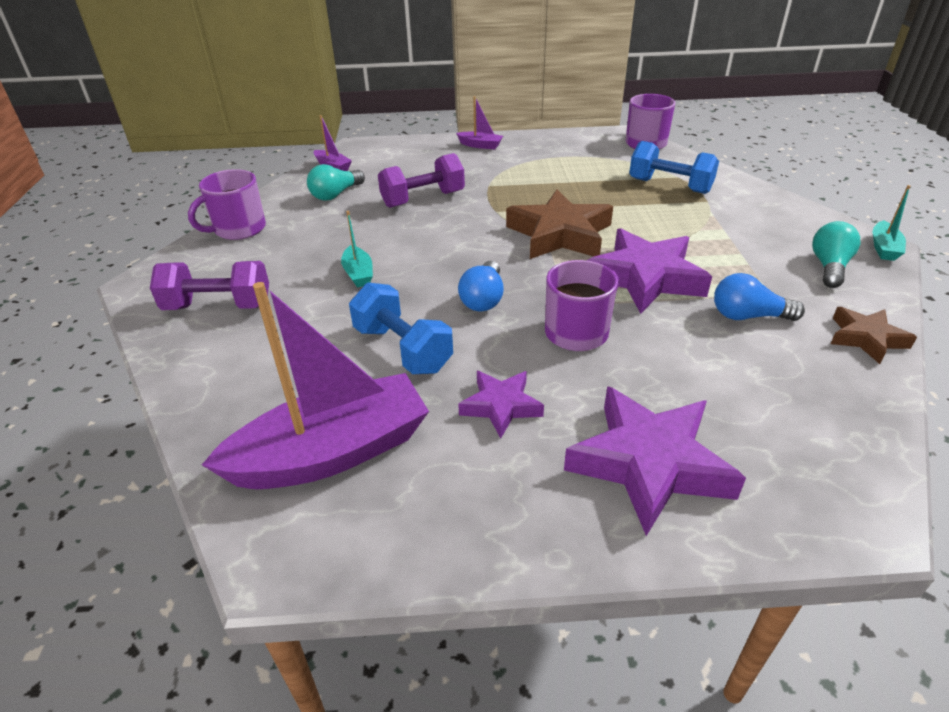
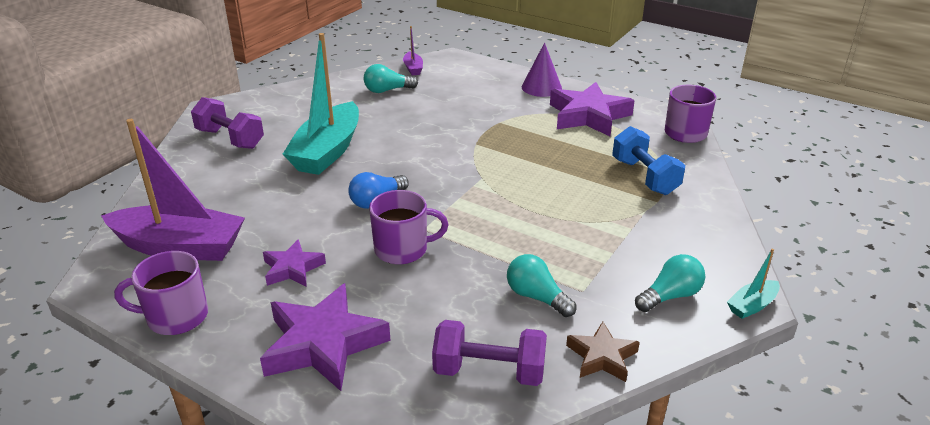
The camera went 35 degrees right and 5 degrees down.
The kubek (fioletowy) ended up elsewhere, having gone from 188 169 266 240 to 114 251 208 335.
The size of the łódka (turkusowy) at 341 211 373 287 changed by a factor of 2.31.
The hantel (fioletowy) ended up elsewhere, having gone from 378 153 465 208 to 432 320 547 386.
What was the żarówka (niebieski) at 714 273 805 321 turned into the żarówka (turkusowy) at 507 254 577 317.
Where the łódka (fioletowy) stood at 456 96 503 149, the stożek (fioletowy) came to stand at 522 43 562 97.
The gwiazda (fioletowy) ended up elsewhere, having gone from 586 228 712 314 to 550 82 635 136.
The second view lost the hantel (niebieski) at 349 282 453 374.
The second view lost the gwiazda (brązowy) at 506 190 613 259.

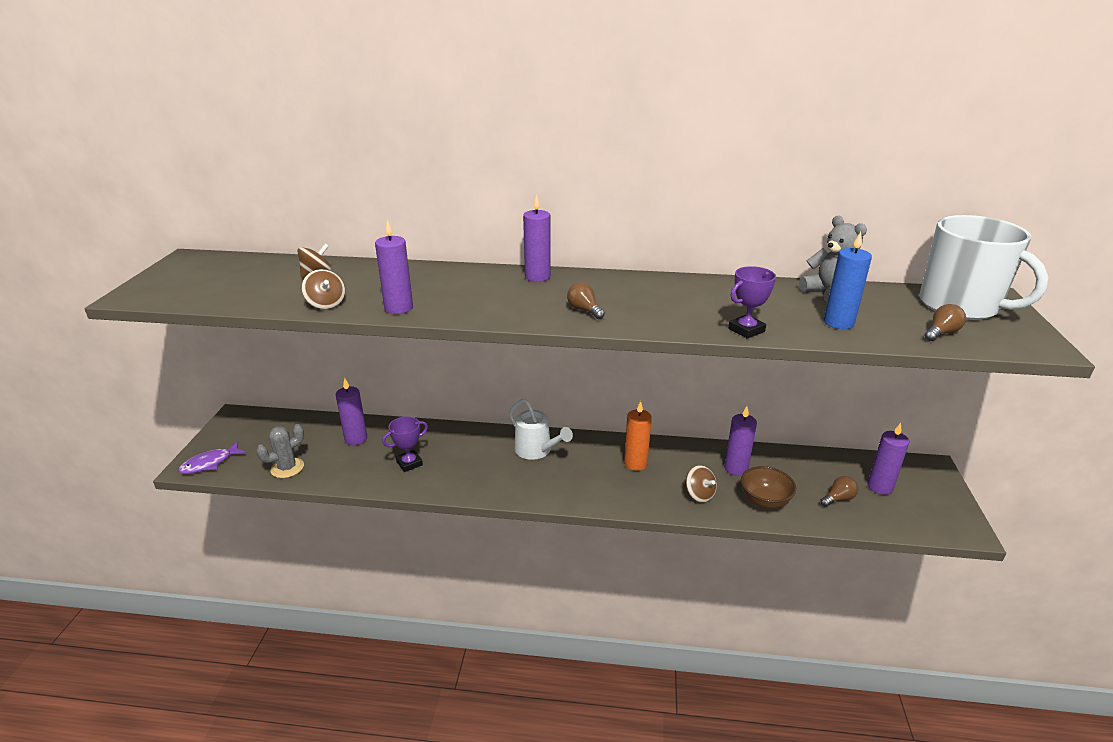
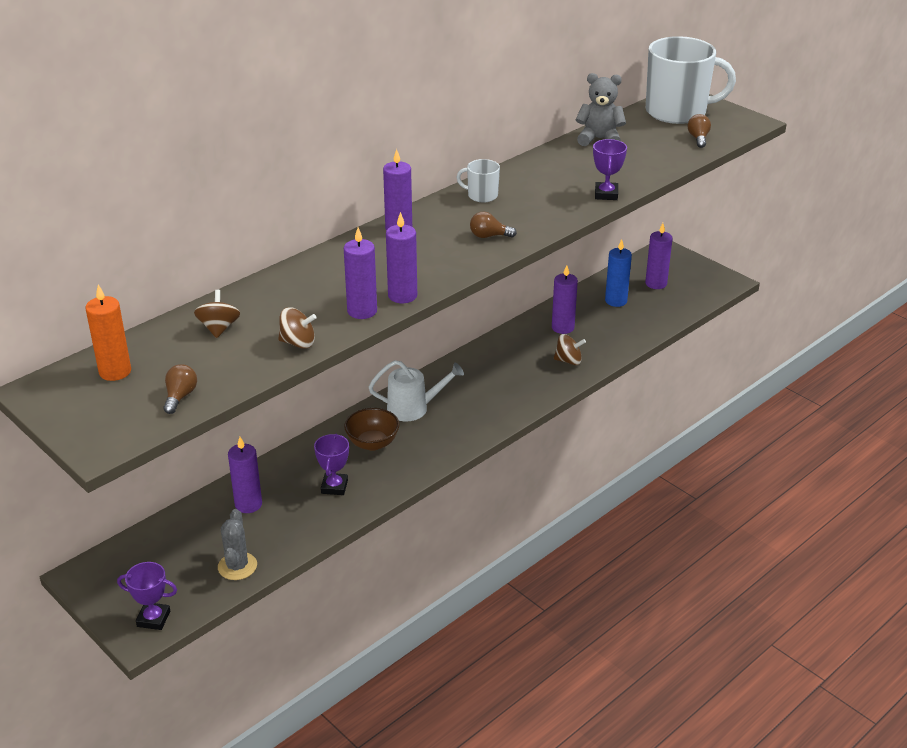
The camera went 50 degrees left and 5 degrees up.
The świeca (pomarańczowy) ended up elsewhere, having gone from 624 401 652 471 to 85 284 131 381.
Where the ryba (fioletowy) stood at 178 442 246 474, the puchar (fioletowy) came to stand at 117 562 177 630.
The żarówka (brązowy) ended up elsewhere, having gone from 820 476 858 507 to 164 364 197 414.
The miska (brązowy) ended up elsewhere, having gone from 741 466 796 509 to 344 408 399 451.
The second view gained the świeca (fioletowy) at 386 212 417 303.
The second view gained the kubek (biały) at 456 159 500 203.
The świeca (niebieski) ended up elsewhere, having gone from 824 232 872 329 to 605 239 632 307.

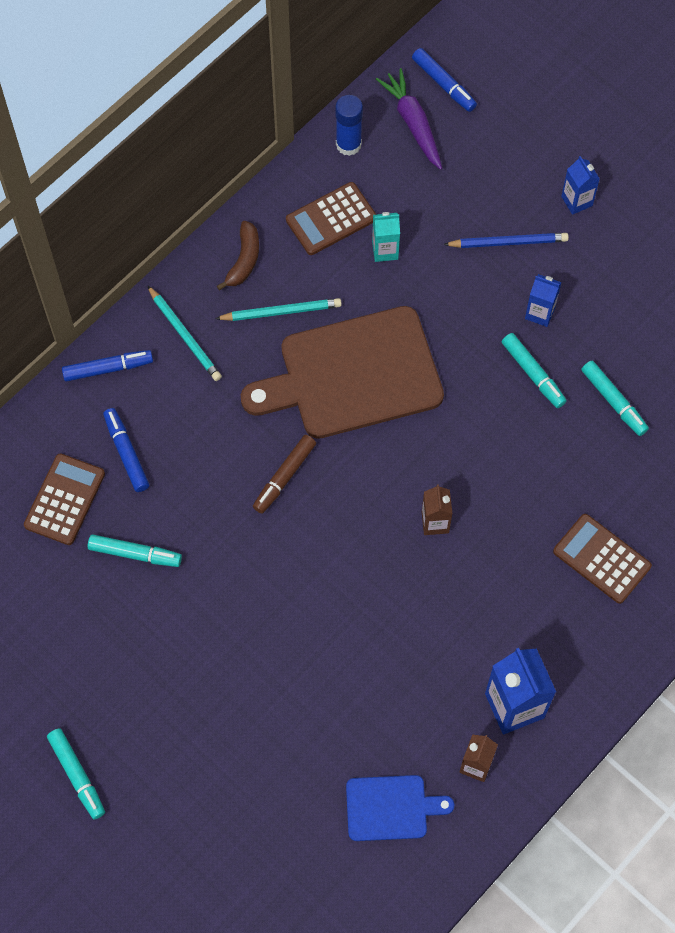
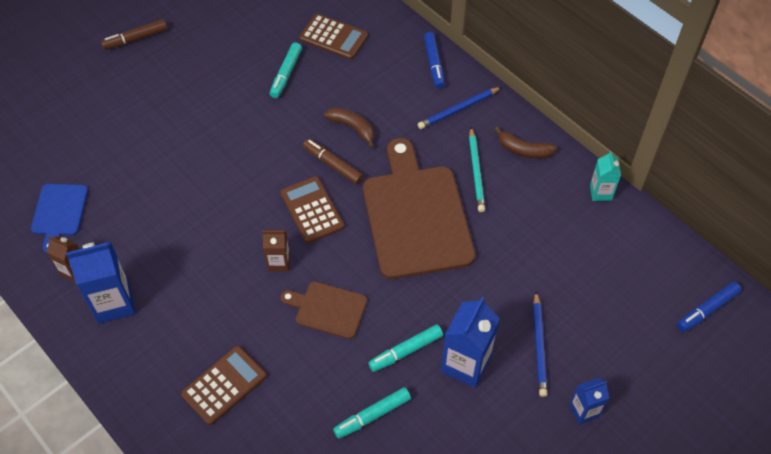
The camera went 95 degrees right and 10 degrees down.
What was the flamaster (turkusowy) at 47 728 105 819 turned into the flamaster (brązowy) at 101 19 167 50.
The kalkulator (brązowy) ended up elsewhere, having gone from 286 182 377 255 to 280 176 344 243.
The second view gained the deska do krojenia (brązowy) at 280 281 367 339.
The second view gained the banan (brązowy) at 324 108 374 148.
What was the ołówek (turkusowy) at 147 285 222 381 turned into the ołówek (niebieski) at 418 87 501 129.
The size of the karton mleka (niebieski) at 525 274 562 327 changed by a factor of 1.75.
The karton mleka (turkusowy) ended up elsewhere, having gone from 372 212 400 262 to 590 151 621 201.
The second view lost the flamaster (niebieski) at 103 408 149 492.
The second view lost the klej w sztyfcie (niebieski) at 335 95 363 156.
The second view lost the marchewka (fioletowy) at 376 68 442 170.

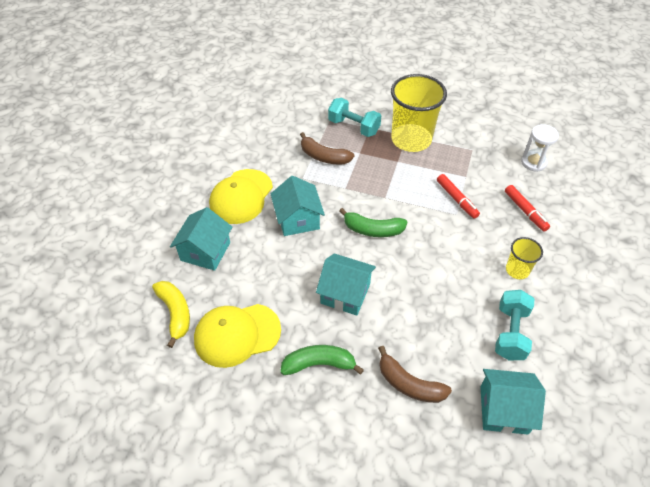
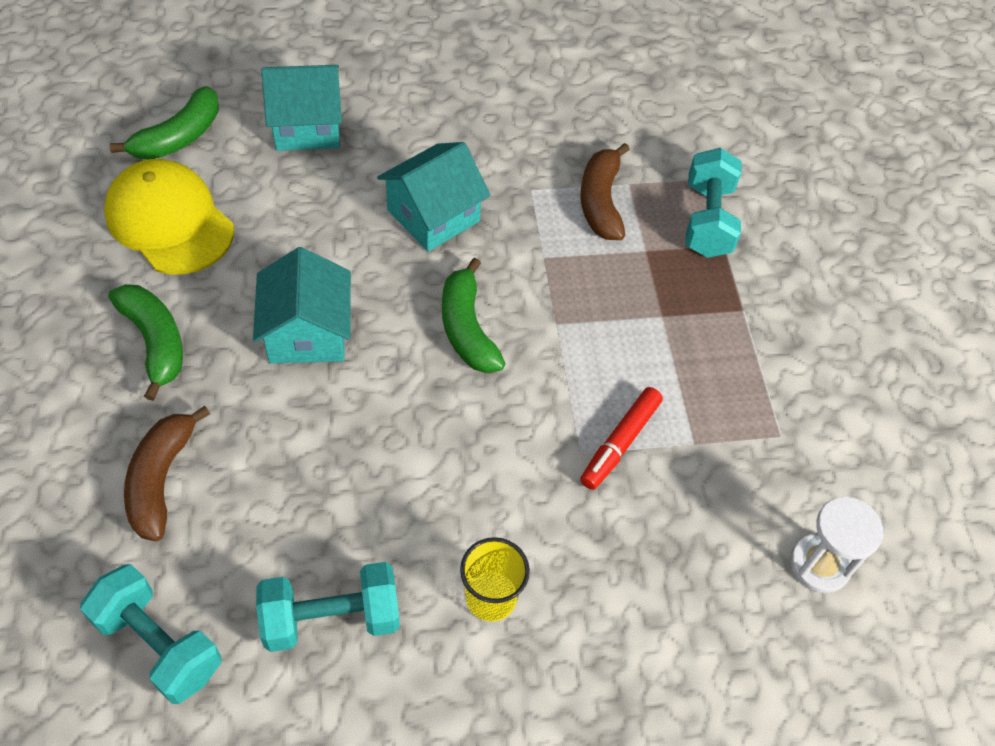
The camera went 60 degrees right and 5 degrees up.
Where the domek (turkusowy) stood at 480 369 546 435, the hantel (turkusowy) came to stand at 80 564 221 704.
What was the banan (żółty) at 152 281 190 348 turned into the banan (zielony) at 110 86 219 160.
The second view lost the czapka (żółty) at 209 169 273 224.
The second view lost the szklanka (żółty) at 391 74 447 152.
The second view lost the flamaster (czerwony) at 505 185 550 232.

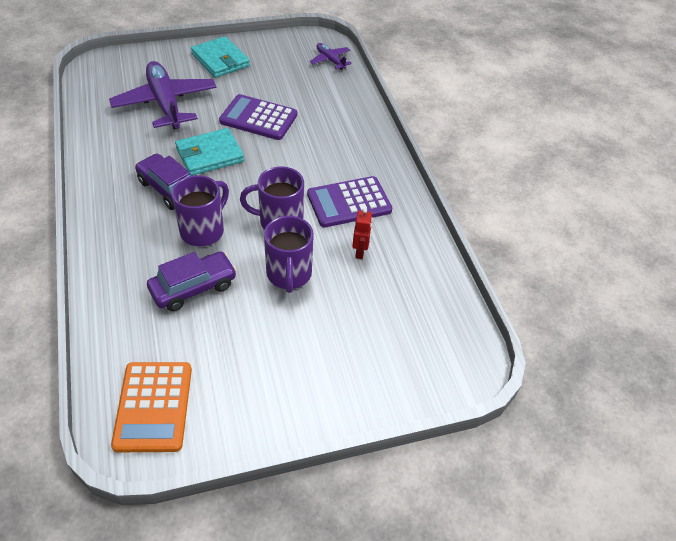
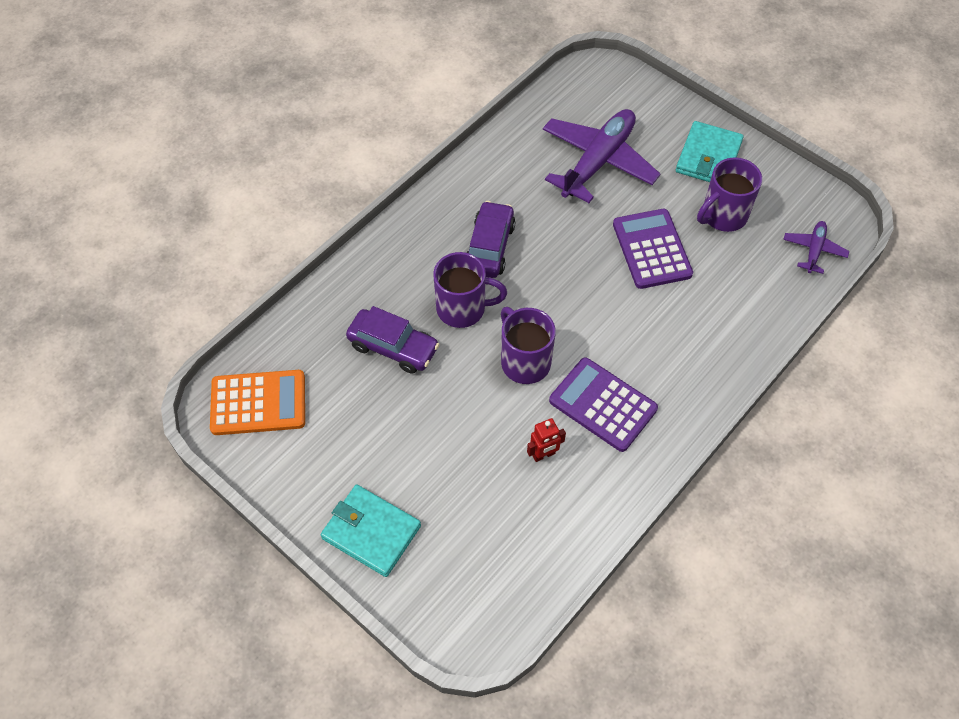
The camera went 60 degrees right and 10 degrees up.
The kalkulator (pomarańczowy) at 111 362 192 452 ended up facing another way, 150 degrees counterclockwise from before.
The portfel (turkusowy) ended up elsewhere, having gone from 175 128 244 176 to 321 484 421 577.
The kubek (fioletowy) ended up elsewhere, having gone from 264 216 314 293 to 697 157 762 232.

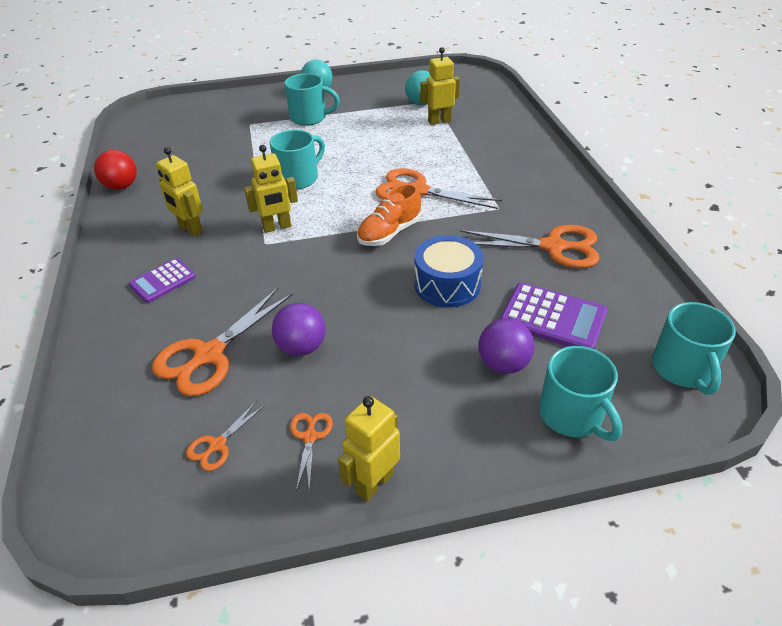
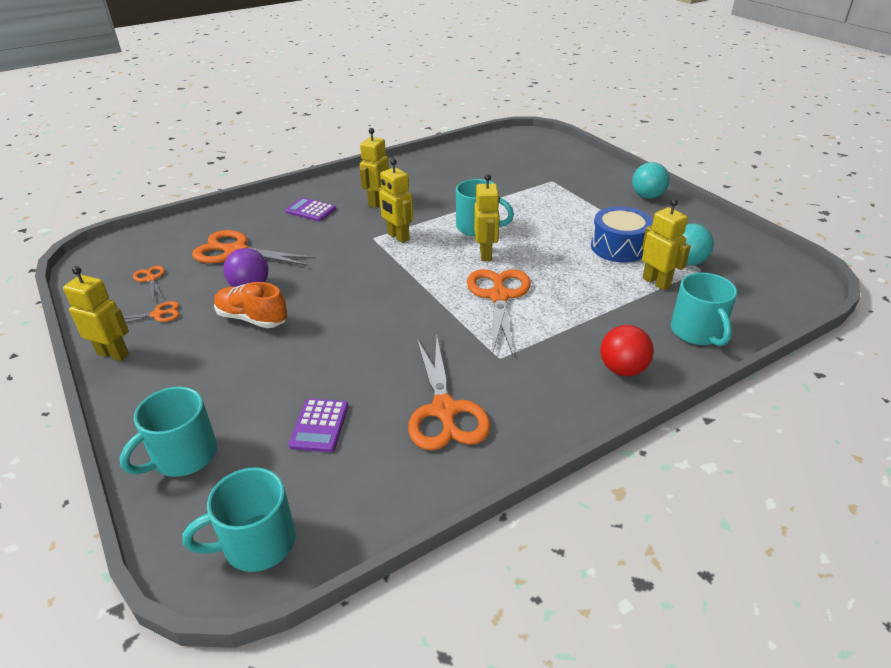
The camera went 70 degrees right and 5 degrees down.
The nożyczki (pomarańczowy) at 186 401 265 471 ended up facing another way, 45 degrees clockwise from before.
The but (pomarańczowy) ended up elsewhere, having gone from 357 184 421 246 to 214 282 287 328.
The size of the kalkulator (fioletowy) at 500 283 607 349 changed by a factor of 0.65.
The second view gained the robot (żółty) at 474 174 500 261.
The bęben (niebieski) ended up elsewhere, having gone from 414 235 484 308 to 591 206 653 263.
The piłka (czerwony) ended up elsewhere, having gone from 94 150 137 190 to 600 325 654 376.
The kubek (turkusowy) ended up elsewhere, having gone from 284 73 340 126 to 671 272 737 346.
The second view lost the piłka (fioletowy) at 479 319 535 374.

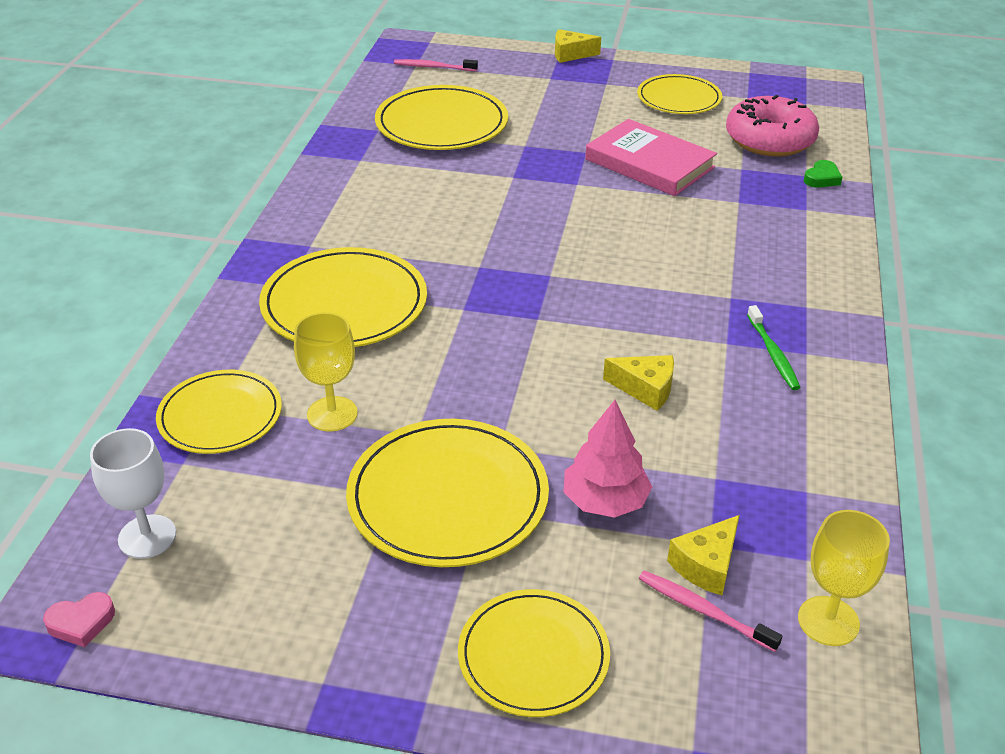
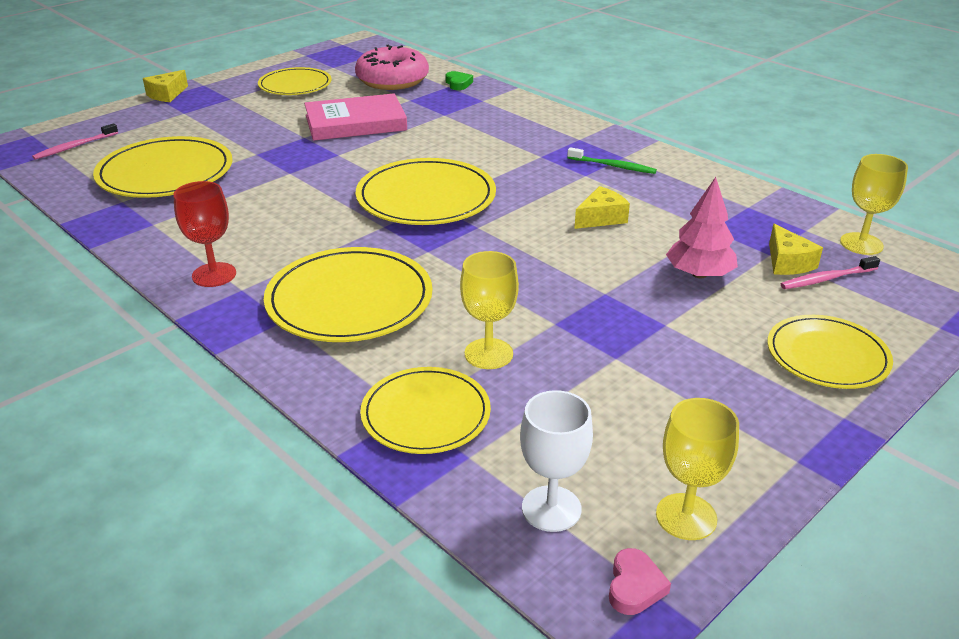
The camera went 55 degrees left and 5 degrees down.
The second view gained the kielich (czerwony) at 173 181 236 287.
The talerz (żółty) ended up elsewhere, having gone from 346 419 549 567 to 356 158 496 225.
The second view gained the kielich (żółty) at 656 398 739 540.

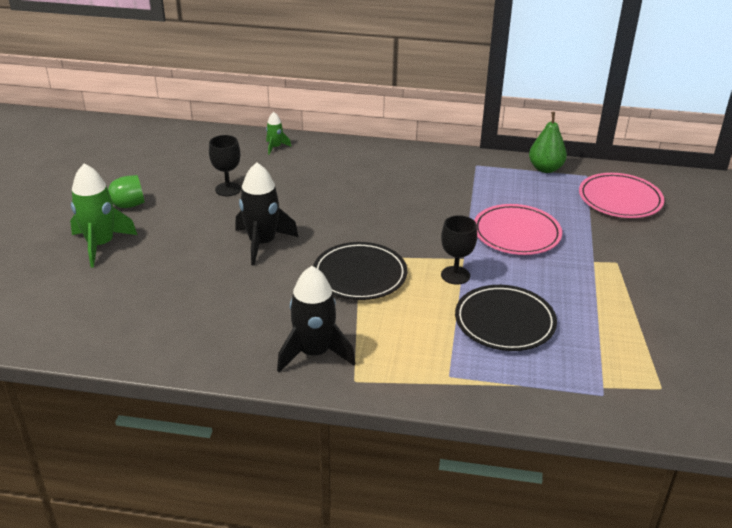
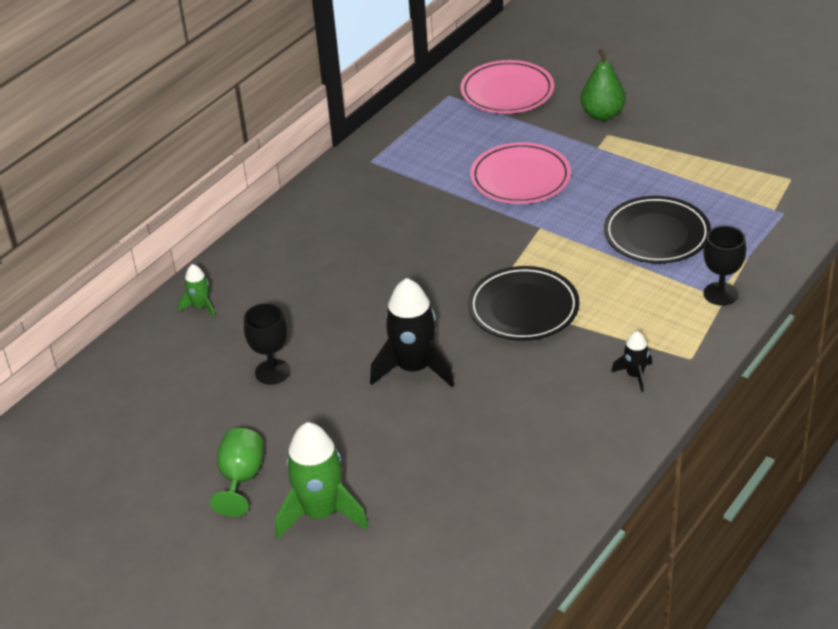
The camera went 60 degrees left and 5 degrees up.
The gruszka (zielony) ended up elsewhere, having gone from 529 112 567 173 to 580 49 626 121.
The size of the rakieta (czarny) at 277 266 356 372 changed by a factor of 0.50.
The kielich (czarny) ended up elsewhere, having gone from 441 215 477 285 to 703 226 746 305.

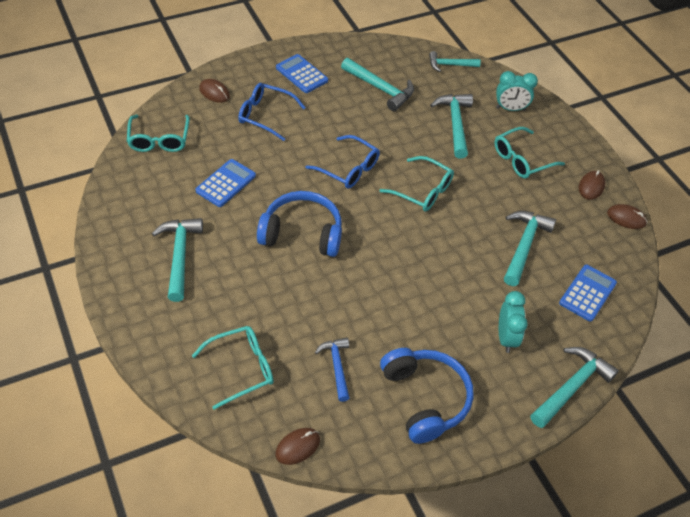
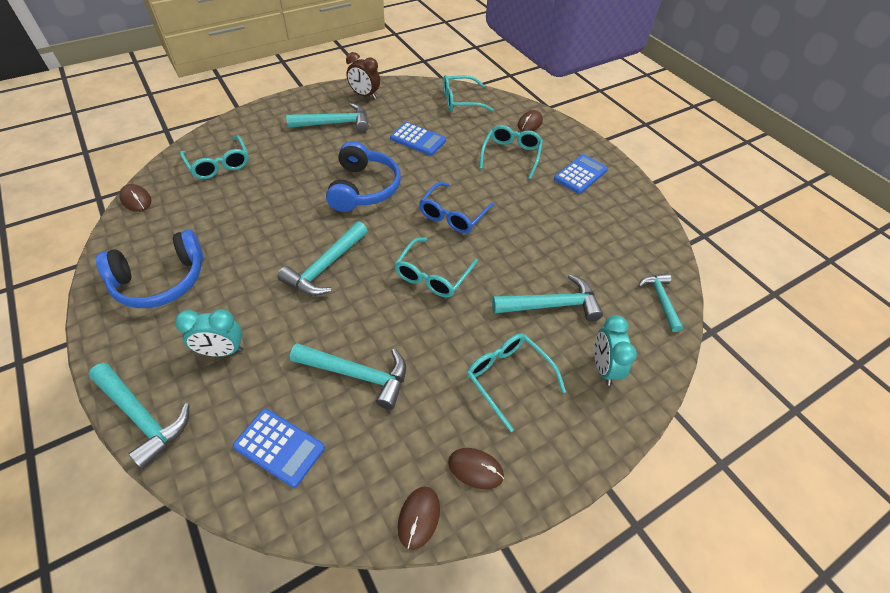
The camera went 85 degrees right and 0 degrees up.
The młotek (turkusowy) ended up elsewhere, having gone from 341 58 414 111 to 278 221 368 296.
The second view gained the budzik (brązowy) at 346 52 380 99.
What was the okulary (niebieski) at 238 83 306 141 turned into the okulary (turkusowy) at 479 125 543 179.
The second view lost the młotek (niebieski) at 315 338 349 402.

